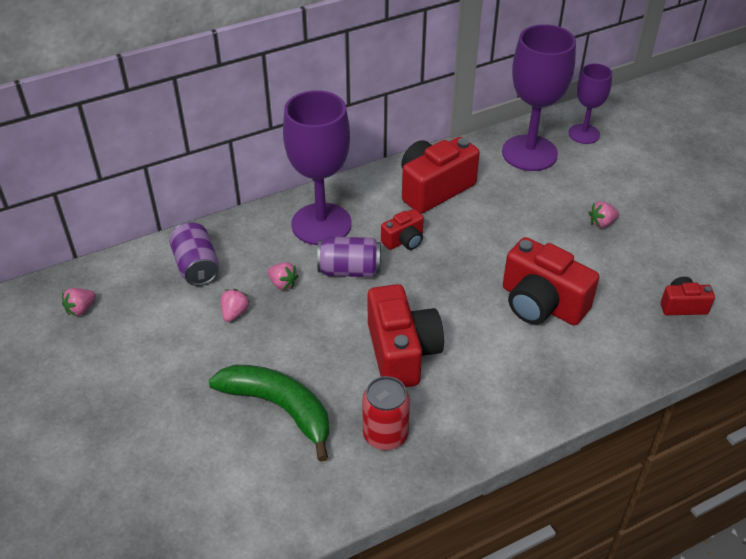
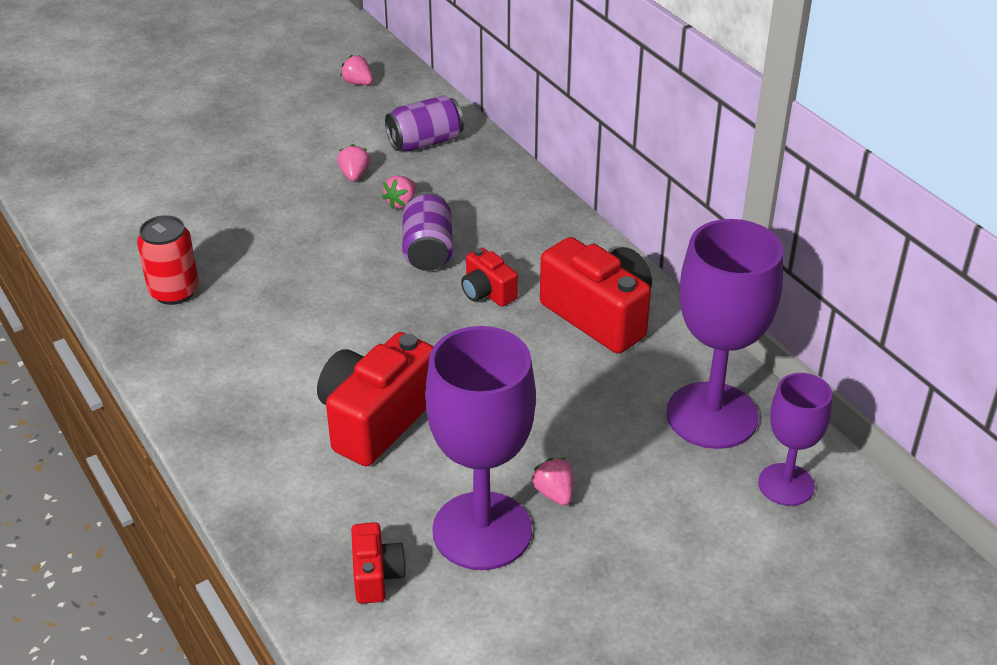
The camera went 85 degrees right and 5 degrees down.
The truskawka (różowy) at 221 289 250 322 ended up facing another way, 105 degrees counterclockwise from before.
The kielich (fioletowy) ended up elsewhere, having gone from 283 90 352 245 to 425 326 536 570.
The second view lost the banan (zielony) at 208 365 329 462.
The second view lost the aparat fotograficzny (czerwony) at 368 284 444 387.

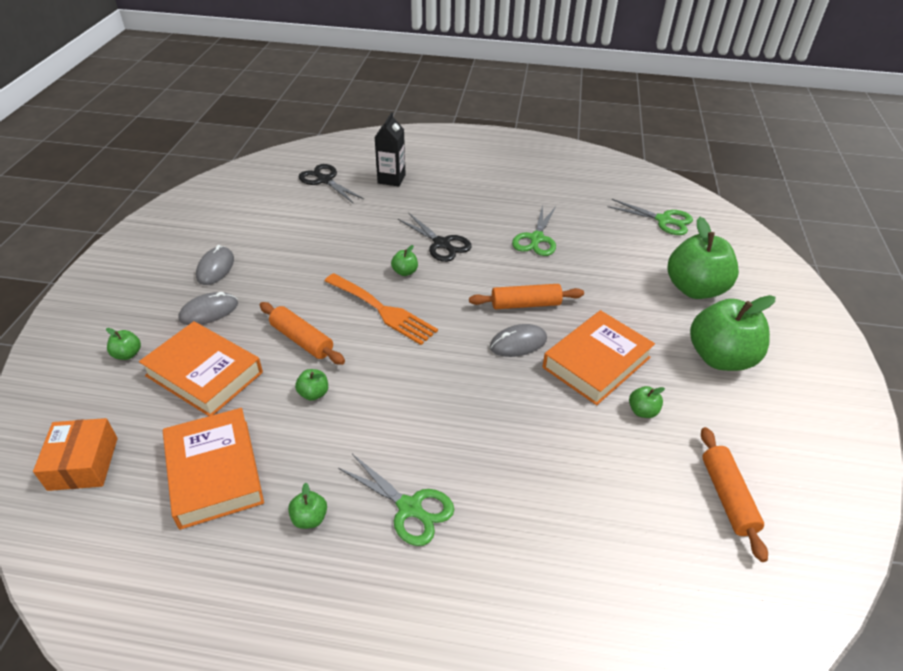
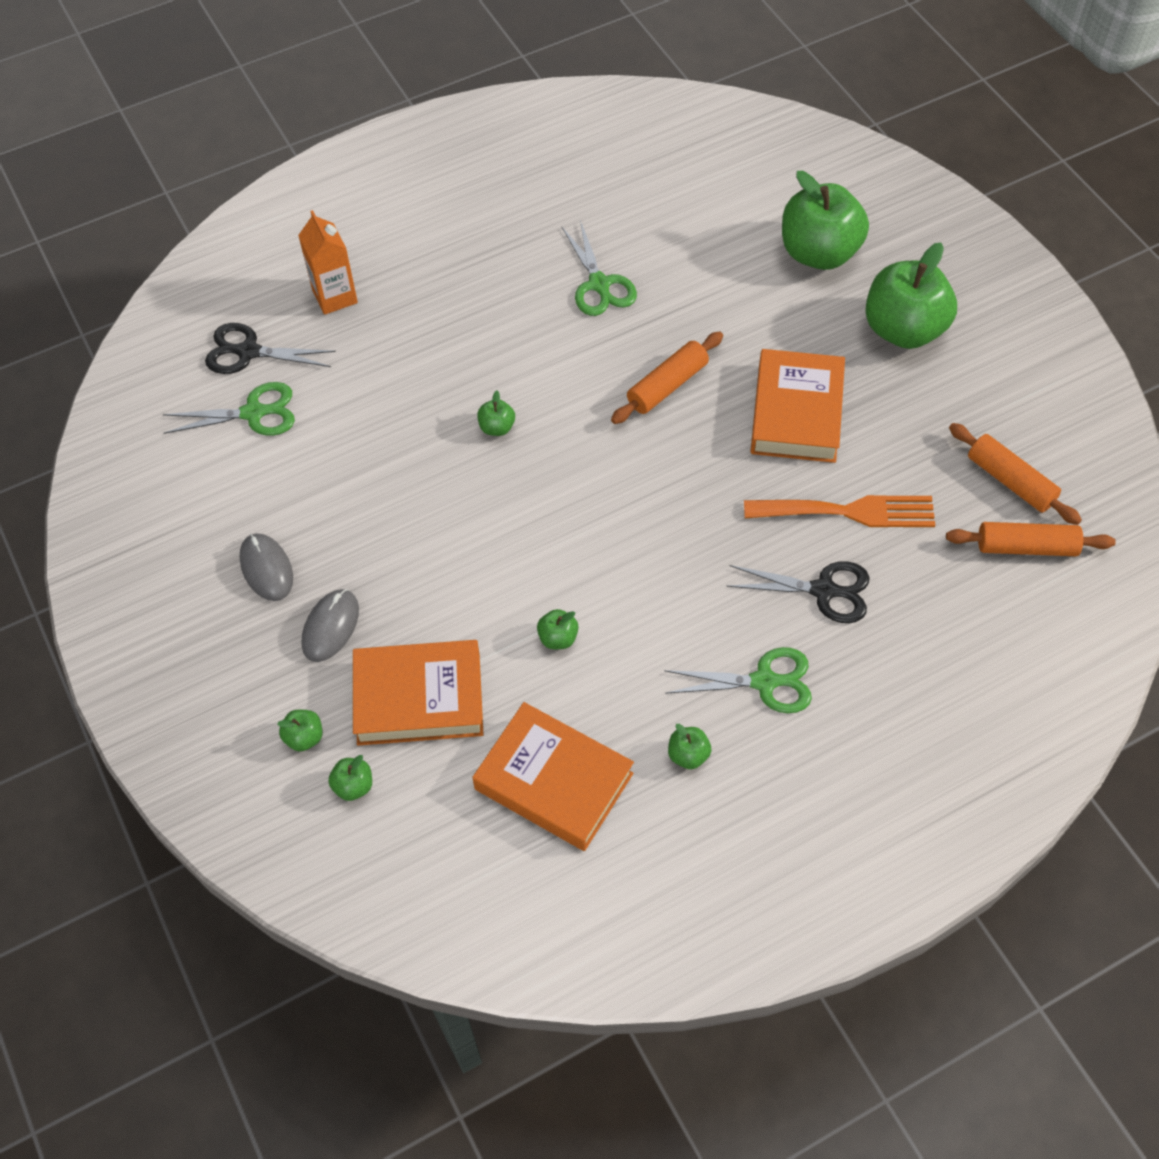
The camera went 35 degrees left and 15 degrees up.
The nożyczki (zielony) ended up elsewhere, having gone from 607 199 693 235 to 162 382 295 436.
What was the karton mleka (czarny) at 375 112 406 187 turned into the karton mleka (pomarańczowy) at 298 210 358 315.
The jabłko (zielony) ended up elsewhere, having gone from 629 386 665 418 to 328 755 372 801.
The nożyczki (czarny) ended up elsewhere, having gone from 398 213 472 262 to 726 561 870 623.
The widelec (pomarańczowy) ended up elsewhere, having gone from 325 273 438 345 to 744 495 936 527.
The wałek do ciasta (pomarańczowy) ended up elsewhere, having gone from 260 302 345 365 to 946 522 1116 556.
The second view lost the pudełko (pomarańczowy) at 33 418 118 491.
The second view lost the myszka (szary) at 490 324 547 357.

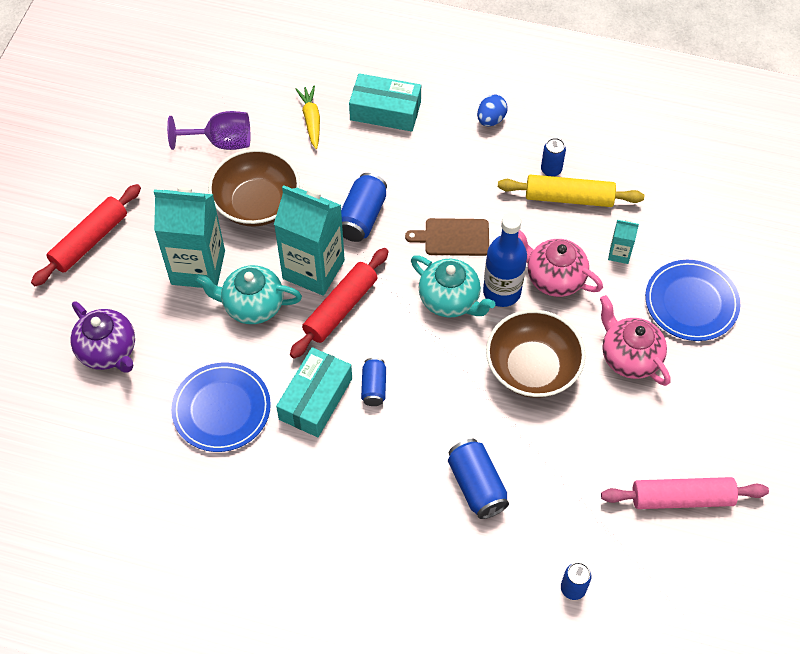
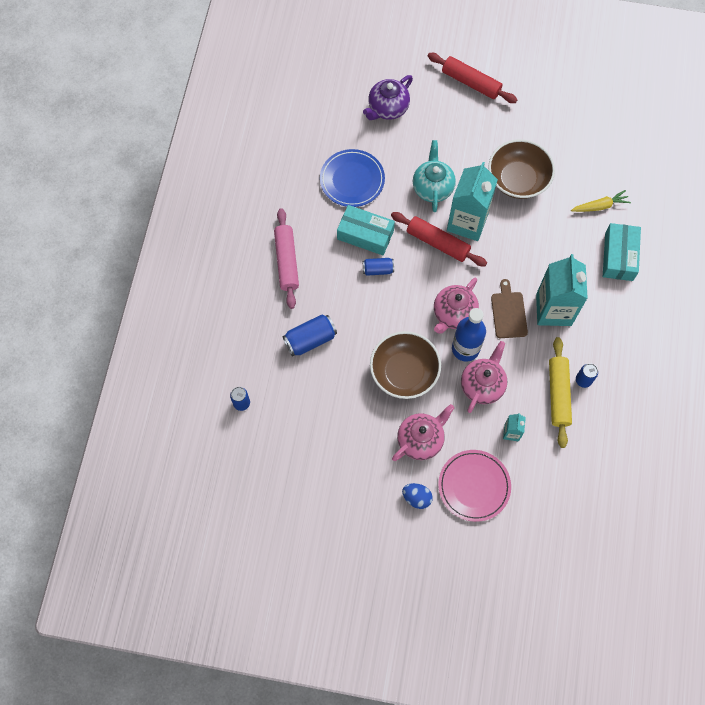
The camera went 85 degrees right and 10 degrees up.
The wałek do ciasta (różowy) ended up elsewhere, having gone from 601 477 769 509 to 274 208 299 309.
The jajko (niebieski) ended up elsewhere, having gone from 477 94 508 126 to 402 483 433 509.
What was the imbryk (turkusowy) at 411 255 495 318 turned into the imbryk (różowy) at 434 278 479 334.
What was the talerz (niebieski) at 645 260 740 341 turned into the talerz (różowy) at 438 450 511 522.
The karton mleka (turkusowy) ended up elsewhere, having gone from 154 187 225 288 to 536 254 588 326.
The second view lost the kielich (fioletowy) at 167 111 250 150.
The second view lost the puszka (niebieski) at 341 173 387 242.

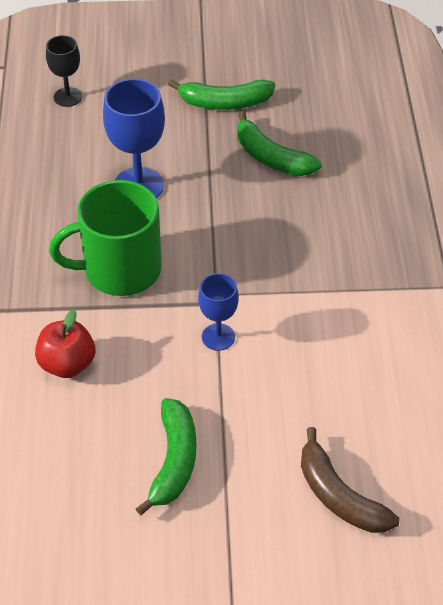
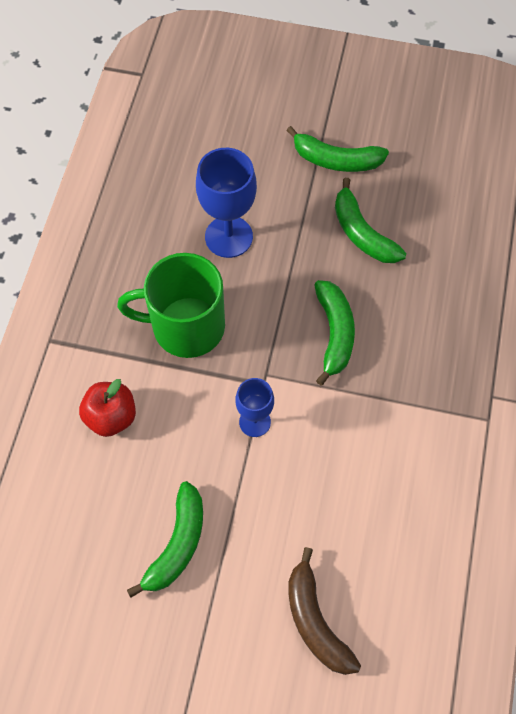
The camera went 15 degrees right and 15 degrees up.
The second view gained the banan (zielony) at 314 280 355 385.
The second view lost the kielich (czarny) at 46 35 82 107.

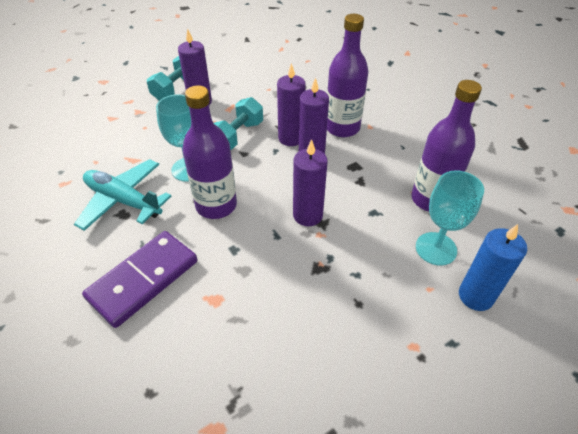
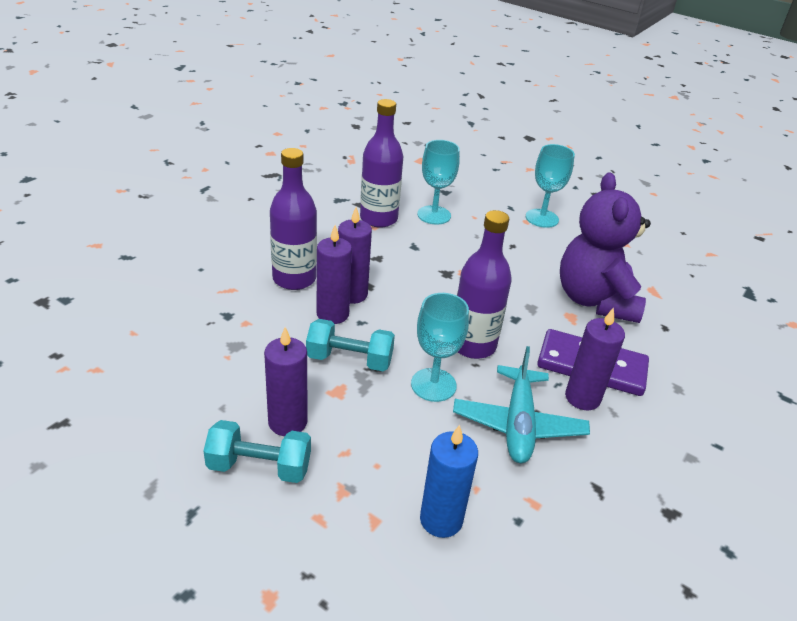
The camera went 115 degrees left and 10 degrees down.
The świeca (niebieski) ended up elsewhere, having gone from 459 224 527 311 to 420 425 478 538.
The second view gained the kielich (turkusowy) at 526 144 575 228.
The second view gained the miś (fioletowy) at 560 172 651 323.
The świeca (fioletowy) ended up elsewhere, having gone from 293 139 328 226 to 565 307 625 410.

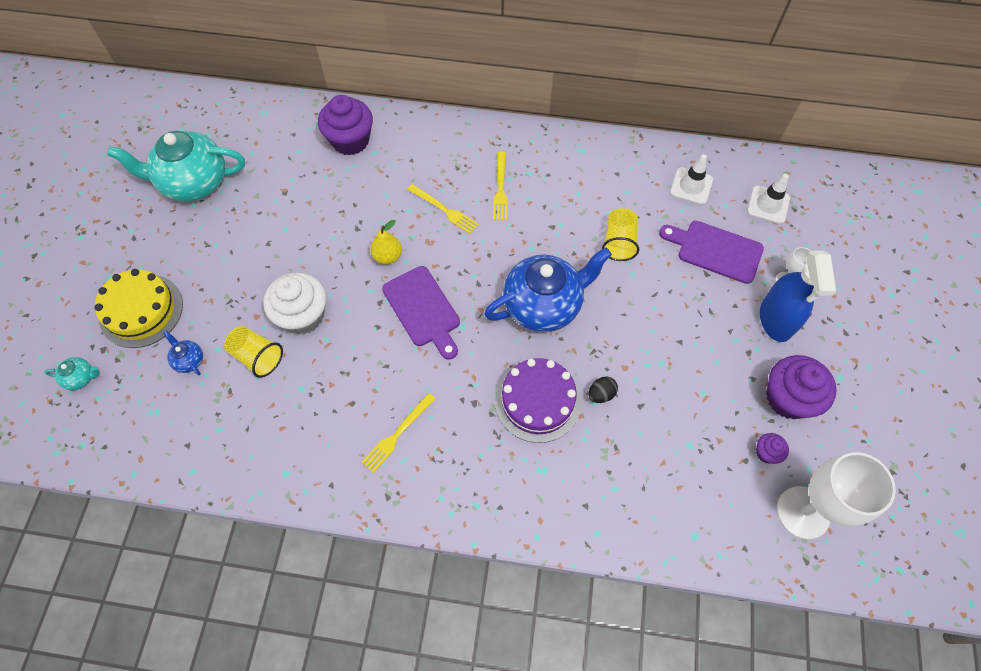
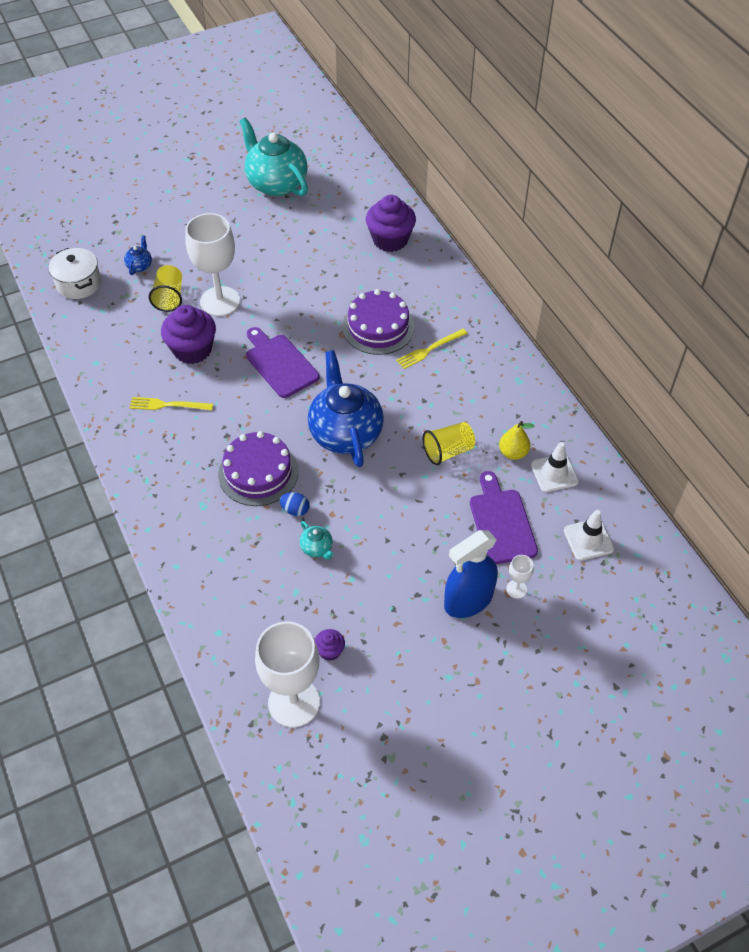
The camera went 55 degrees right and 10 degrees down.
The second view gained the garnek (biały) at 49 248 101 299.
The muffinka (fioletowy) ended up elsewhere, having gone from 766 355 837 419 to 161 305 216 364.
Where the muffinka (biały) stood at 263 272 326 334, the kielich (biały) came to stand at 185 213 240 316.
The deska do krojenia (fioletowy) at 382 266 460 360 ended up facing another way, 120 degrees clockwise from before.
What was the jajko (czarny) at 588 377 618 403 turned into the jajko (niebieski) at 280 492 310 516.
The imbryk (turkusowy) ended up elsewhere, having gone from 45 357 100 390 to 300 521 333 560.
The imbryk (niebieski) at 484 248 612 332 ended up facing another way, 135 degrees counterclockwise from before.
Where the widelec (żółty) stood at 407 184 479 234, the tort (fioletowy) came to stand at 342 289 415 355.
The gruszka (żółty) ended up elsewhere, having gone from 370 220 402 264 to 499 421 535 460.
The second view lost the tort (żółty) at 94 269 183 348.

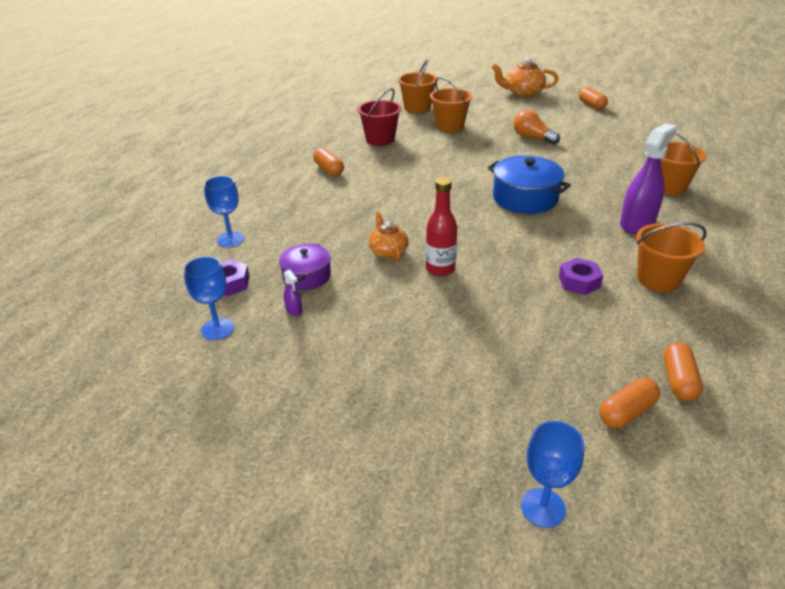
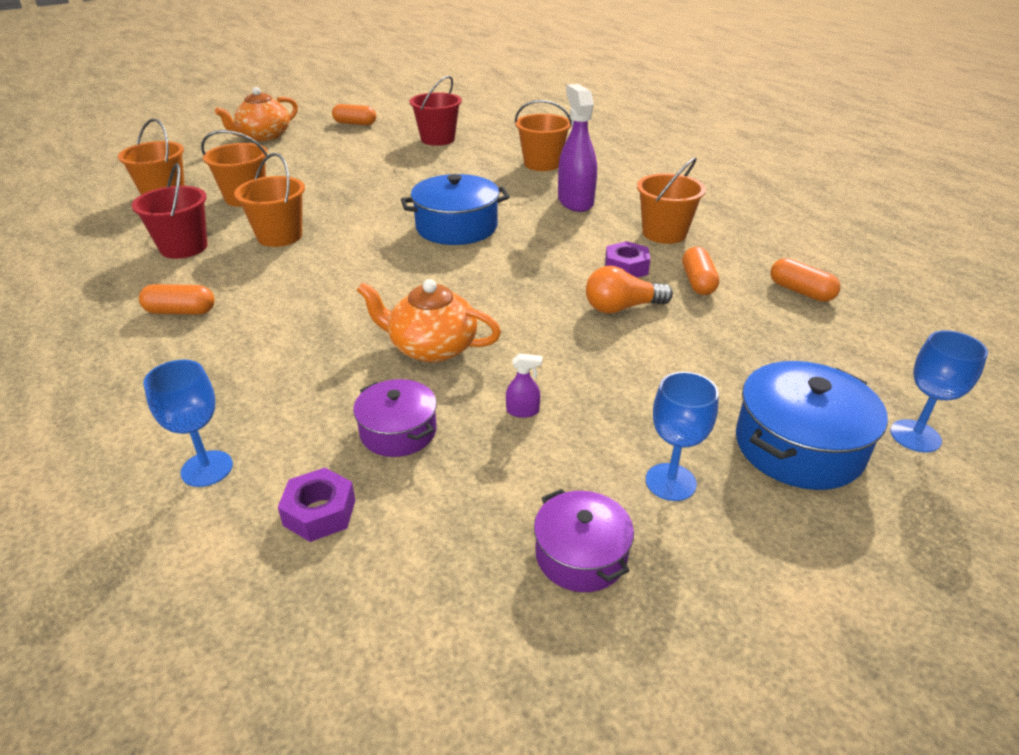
The camera went 55 degrees left and 0 degrees up.
The second view gained the wiadro (pomarańczowy) at 234 153 305 247.
The size of the imbryk (pomarańczowy) at 369 212 408 260 changed by a factor of 1.53.
The second view gained the wiadro (czerwony) at 409 75 462 146.
The spryskiwacz (fioletowy) ended up elsewhere, having gone from 283 270 302 316 to 506 353 542 418.
The second view gained the garnek (fioletowy) at 534 489 634 592.
The żarówka (pomarańczowy) ended up elsewhere, having gone from 514 110 560 145 to 586 266 673 314.
The kielich (niebieski) ended up elsewhere, having gone from 184 256 234 340 to 646 372 719 501.
The kapsułka (pomarańczowy) ended up elsewhere, having gone from 599 378 660 428 to 682 247 719 295.
The second view gained the garnek (niebieski) at 736 361 888 490.
The second view lost the butelka (czerwony) at 426 177 457 276.

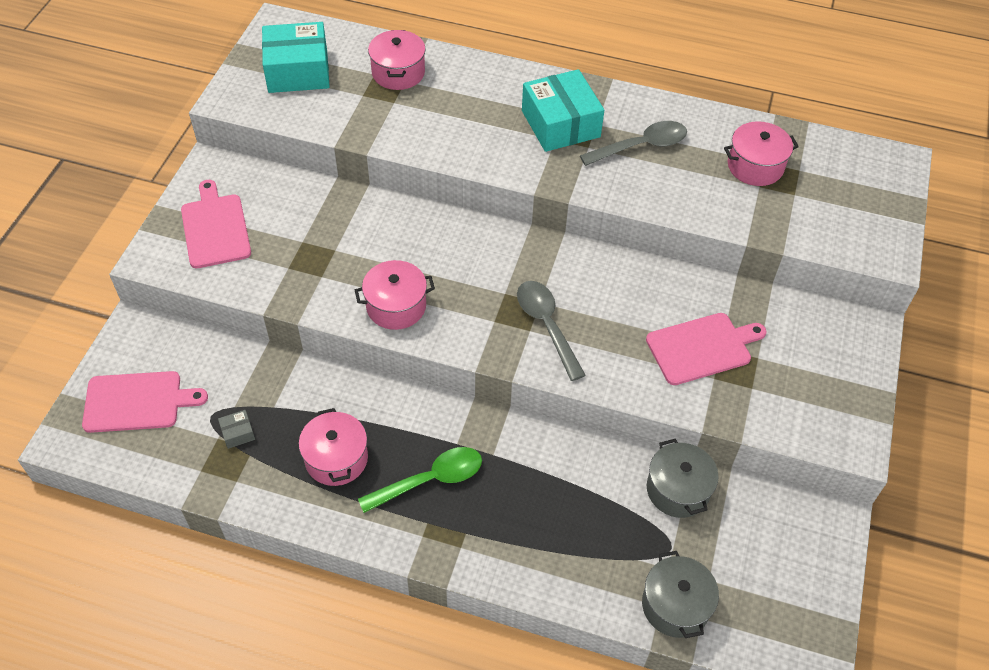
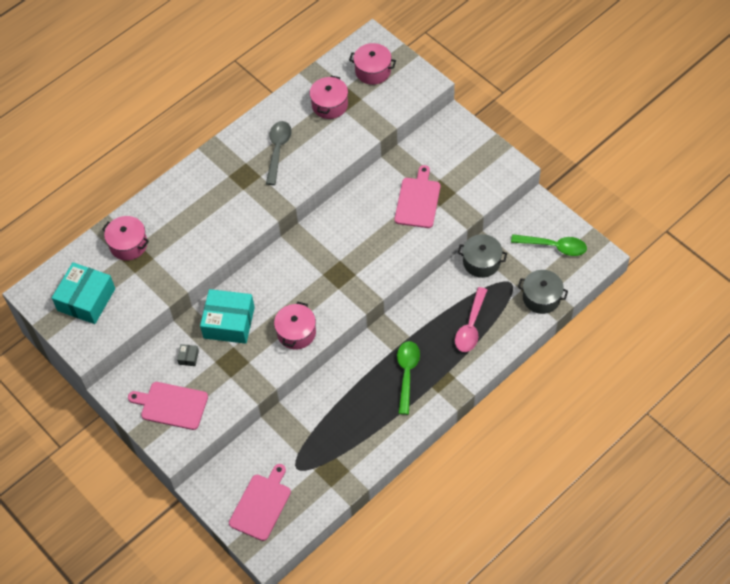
The camera went 55 degrees left and 5 degrees up.
The pudełko (szary) ended up elsewhere, having gone from 218 410 255 449 to 177 344 199 366.
The pudełko (turkusowy) ended up elsewhere, having gone from 522 69 604 152 to 200 289 255 344.
The garnek (różowy) ended up elsewhere, having gone from 299 408 368 486 to 349 43 396 85.
The second view gained the łyżka (różowy) at 455 287 487 352.
The second view gained the łyżka (zielony) at 511 234 587 256.
The second view lost the łyżka (szary) at 517 281 586 381.

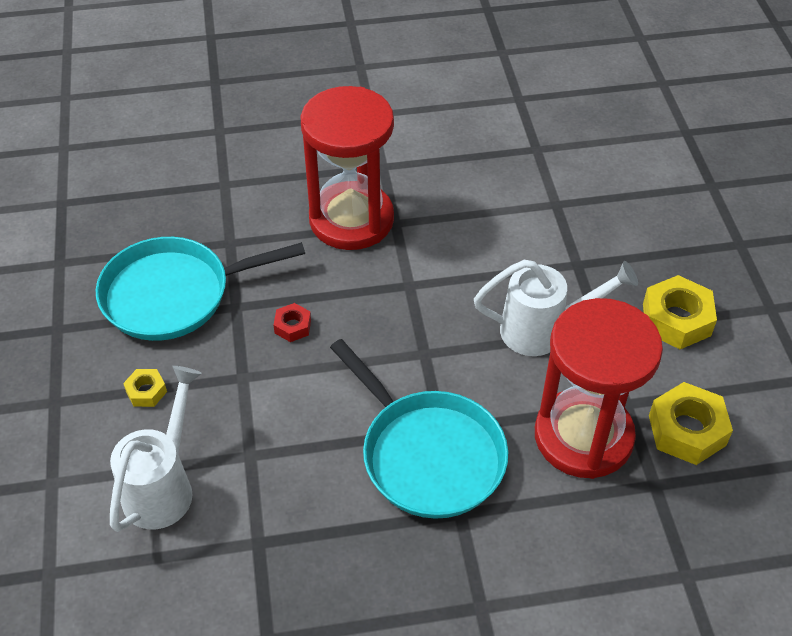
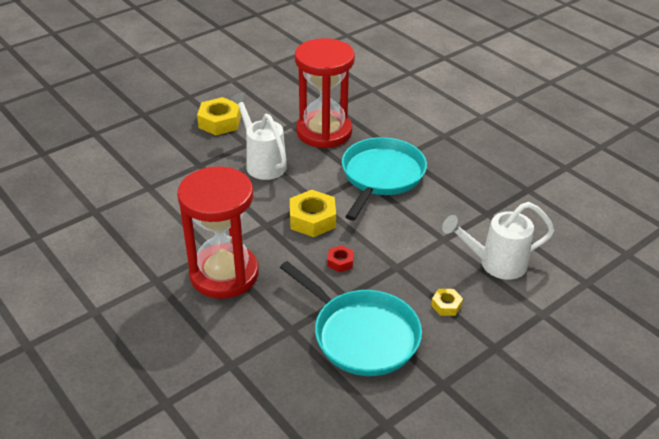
The camera went 120 degrees left and 10 degrees down.
The nakrętka (żółty) ended up elsewhere, having gone from 649 382 733 465 to 290 190 336 237.

